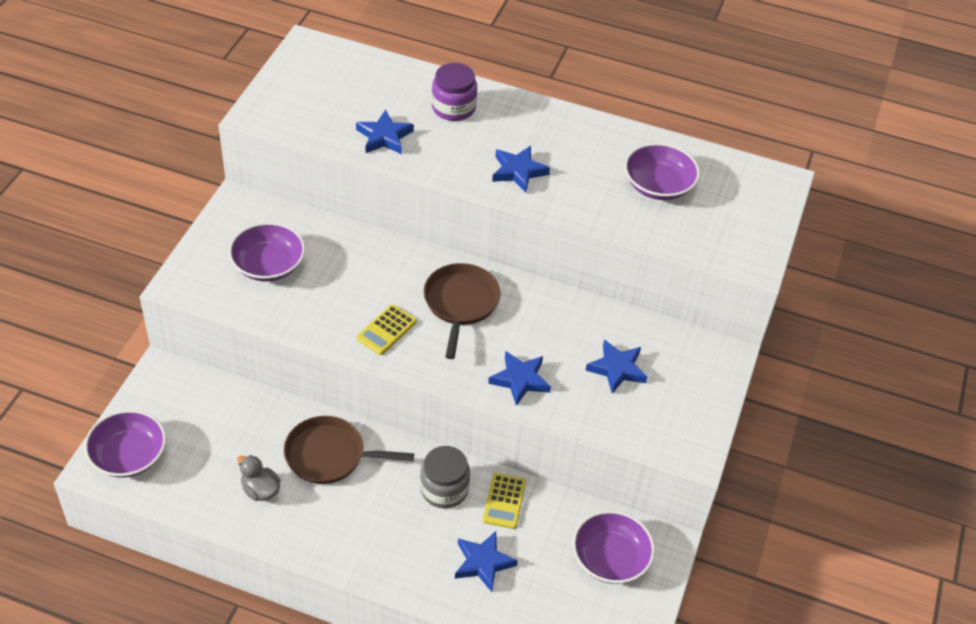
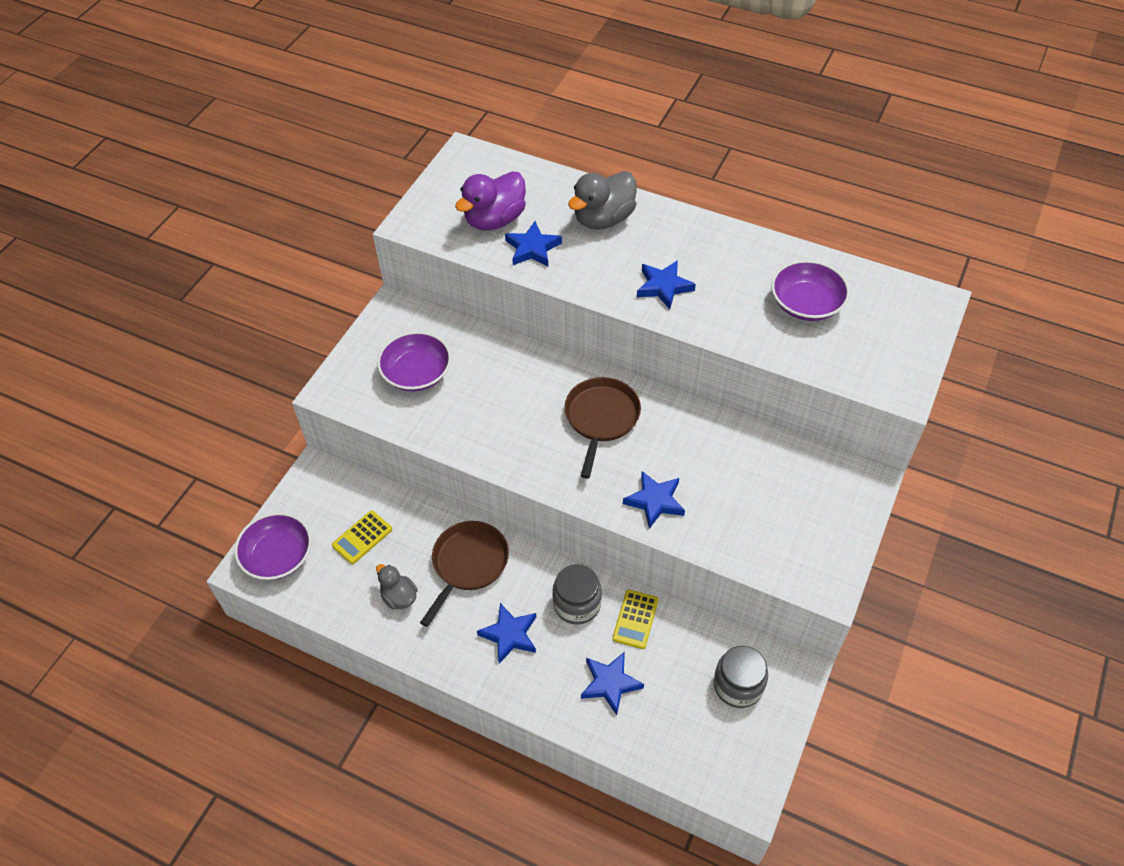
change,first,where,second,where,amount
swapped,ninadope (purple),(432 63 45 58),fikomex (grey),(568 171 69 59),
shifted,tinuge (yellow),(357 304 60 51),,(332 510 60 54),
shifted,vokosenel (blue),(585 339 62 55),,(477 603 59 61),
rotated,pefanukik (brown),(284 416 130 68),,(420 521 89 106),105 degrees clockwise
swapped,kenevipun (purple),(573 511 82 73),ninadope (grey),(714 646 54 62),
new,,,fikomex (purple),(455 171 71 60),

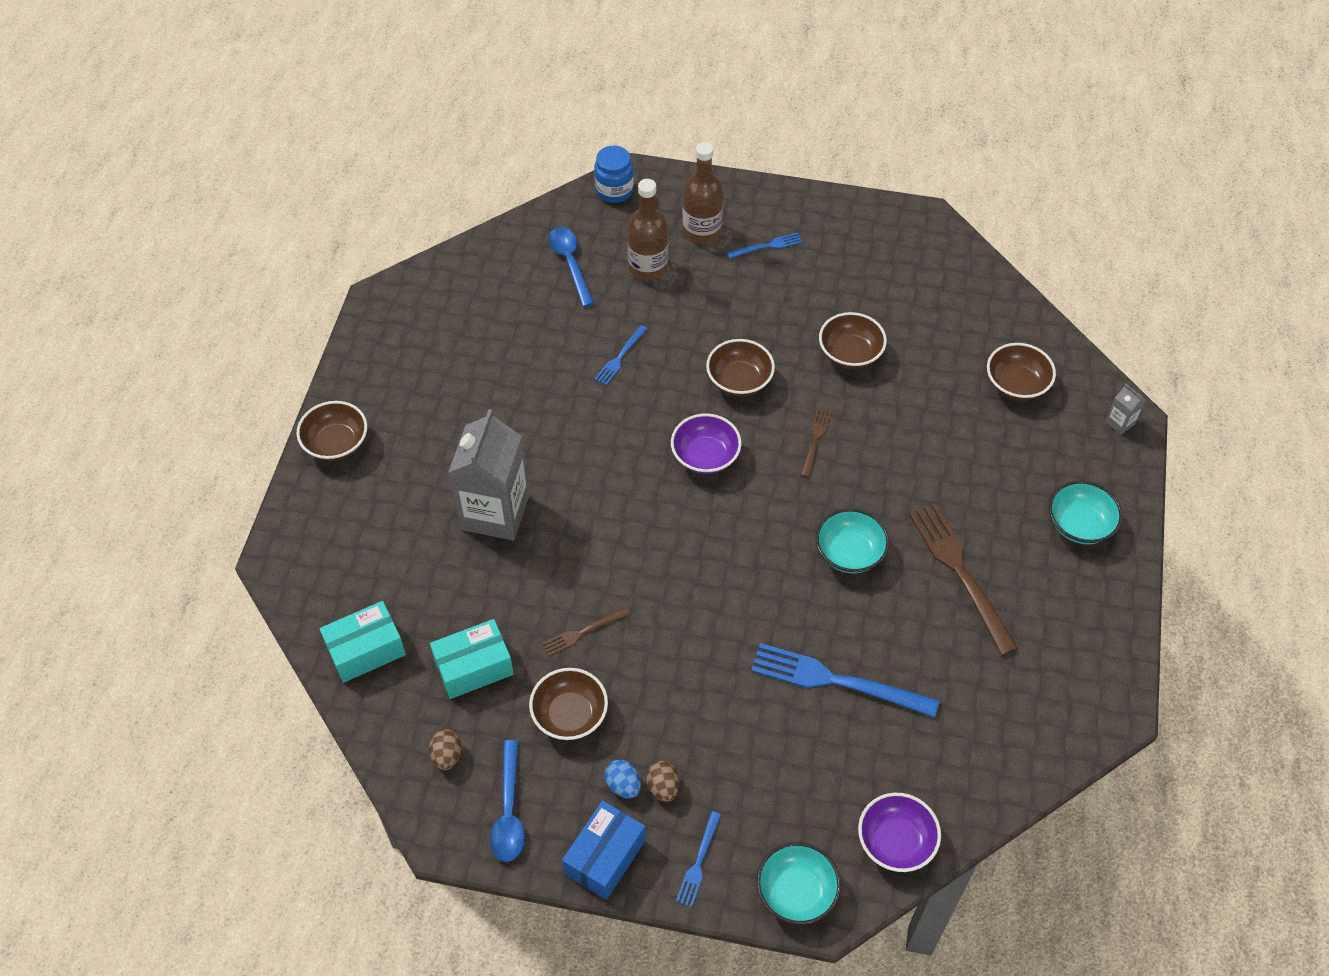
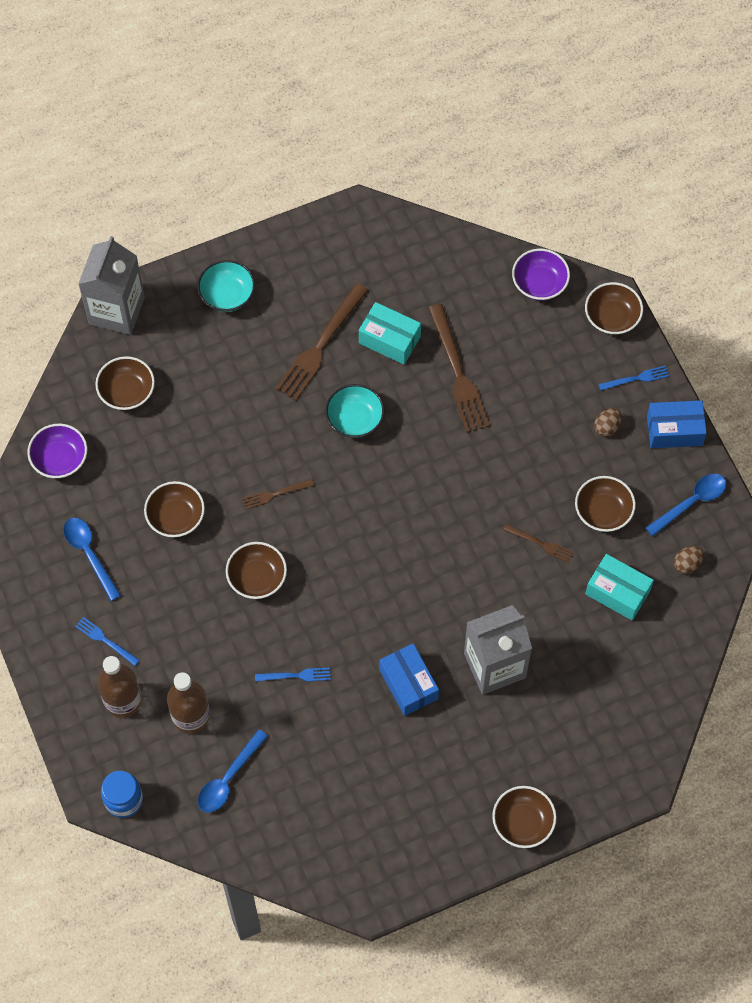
change,first,where,second,where,amount
scaled,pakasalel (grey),(1105 384 41 51),,(78 236 67 99),x2.49
shifted,kenevipun (purple),(671 414 71 60),,(27 424 60 54),
shifted,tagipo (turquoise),(320 601 86 82),,(359 302 62 63),
repainted,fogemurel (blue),(751 643 188 75),fogemurel (brown),(428 304 62 129),
gone,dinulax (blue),(605 760 36 39),,,
repainted,kenevipun (turquoise),(757 842 84 83),kenevipun (brown),(585 282 58 53),
new,,,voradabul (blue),(63 518 58 83),
new,,,tagipo (blue),(379 644 60 72),

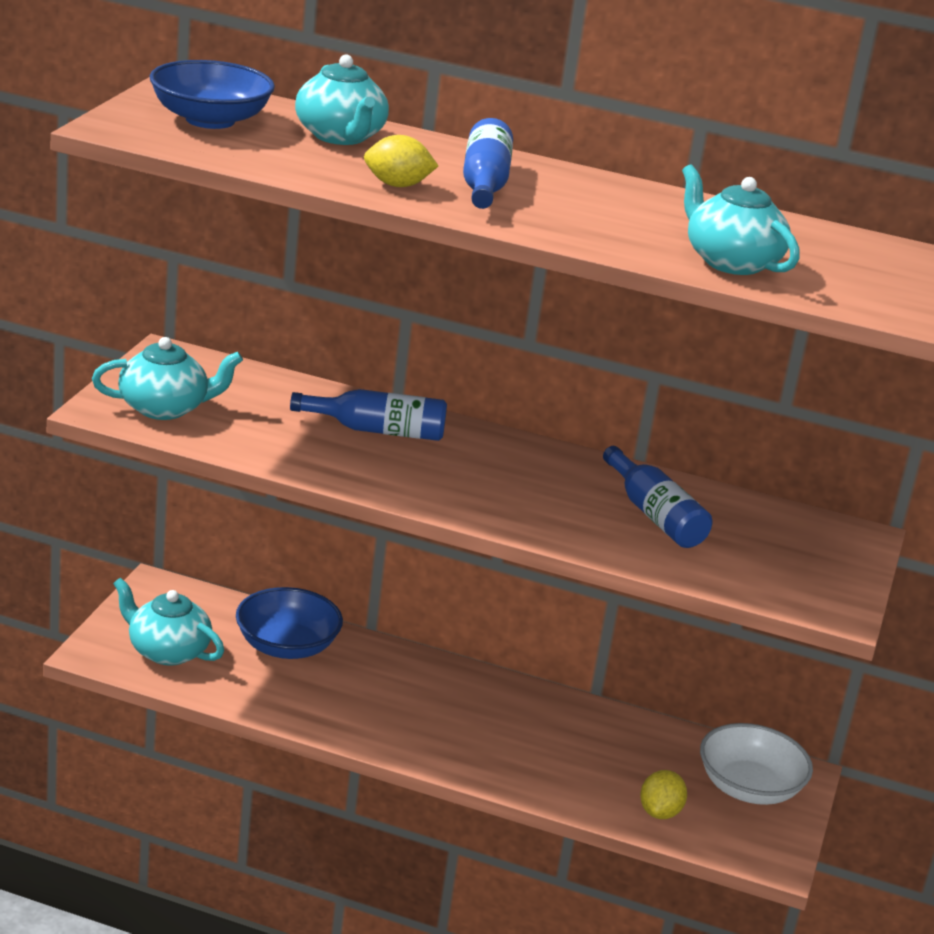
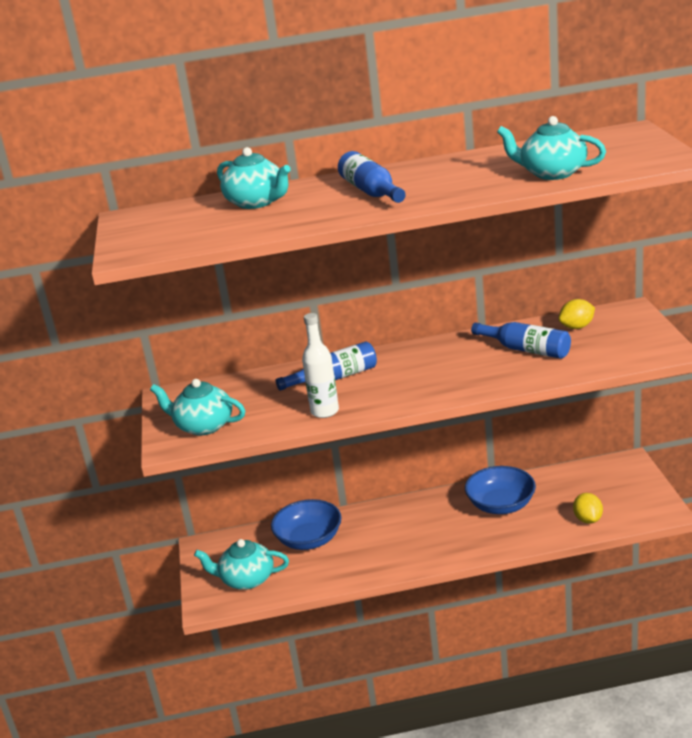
change,first,where,second,where,amount
shifted,kenevipun (blue),(150 60 125 69),,(465 466 71 48),
shifted,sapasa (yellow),(364 135 74 52),,(559 299 36 30),
rotated,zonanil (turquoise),(92 337 151 83),,(150 379 95 56),120 degrees counterclockwise
gone,kenevipun (white),(700 723 113 82),,,
new,,,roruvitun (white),(302 313 37 105),

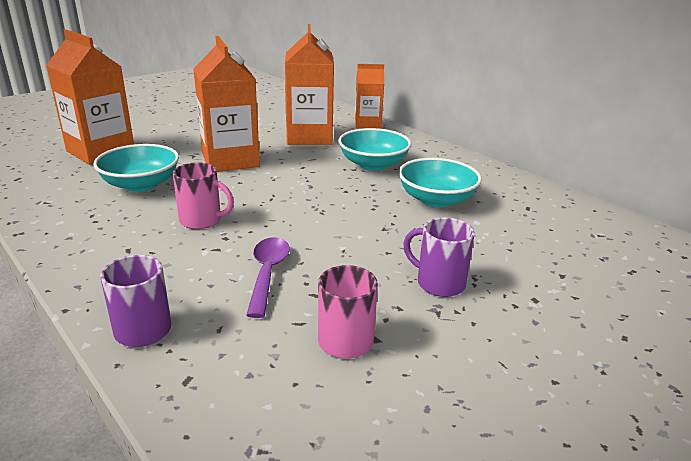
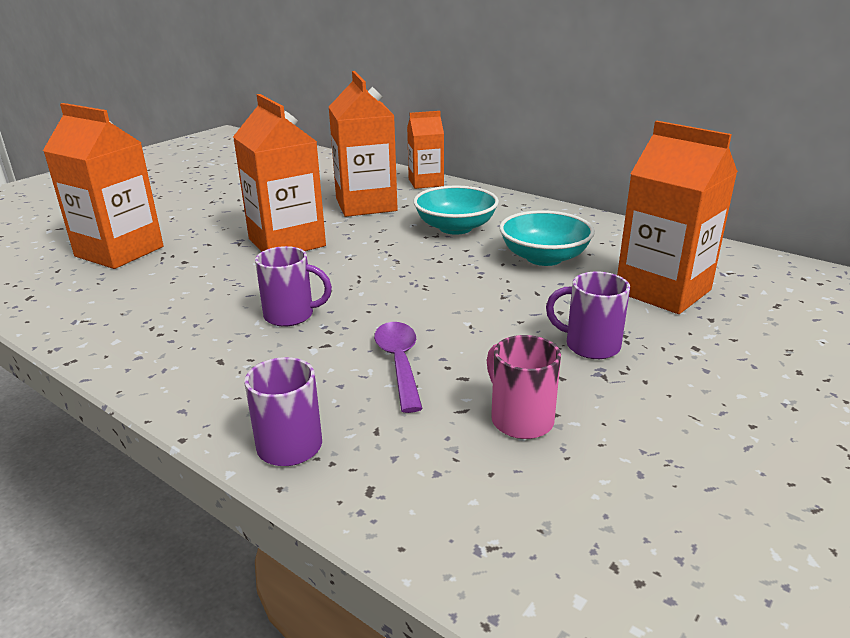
change,first,where,second,where,amount
gone,kenevipun (turquoise),(93 144 86 48),,,
repainted,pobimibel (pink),(173 162 61 67),pobimibel (purple),(255 246 77 81),
new,,,pakasalel (orange),(617 121 121 193),

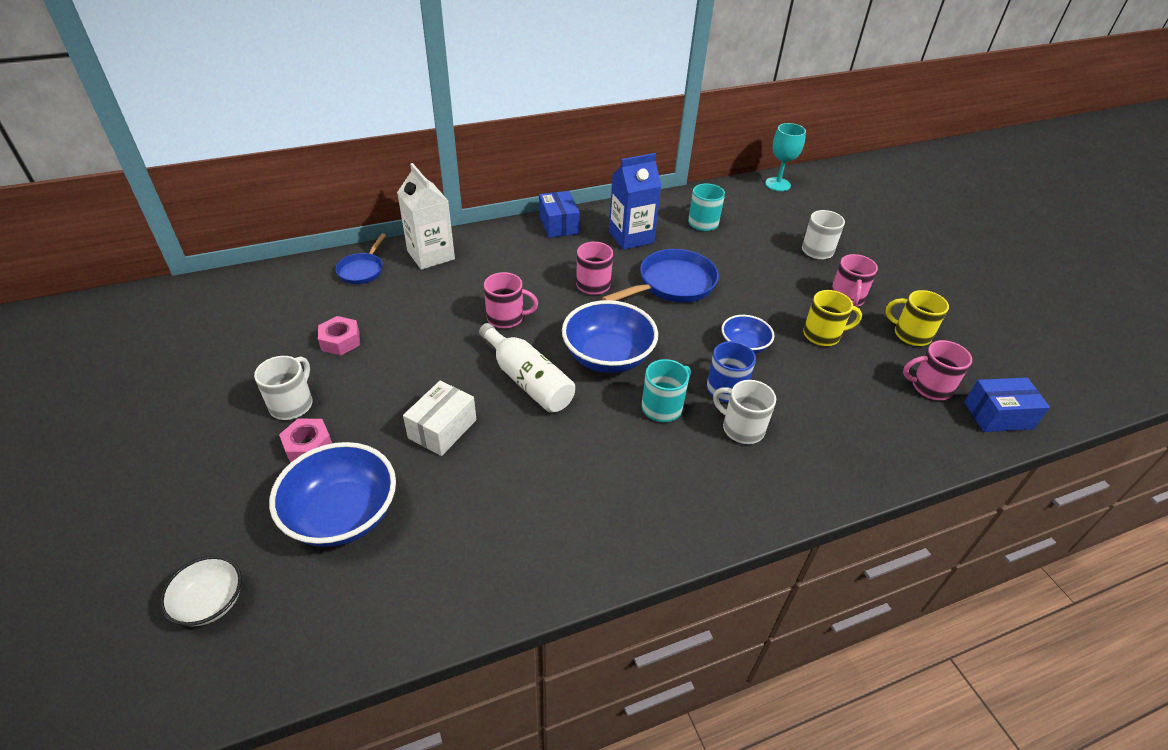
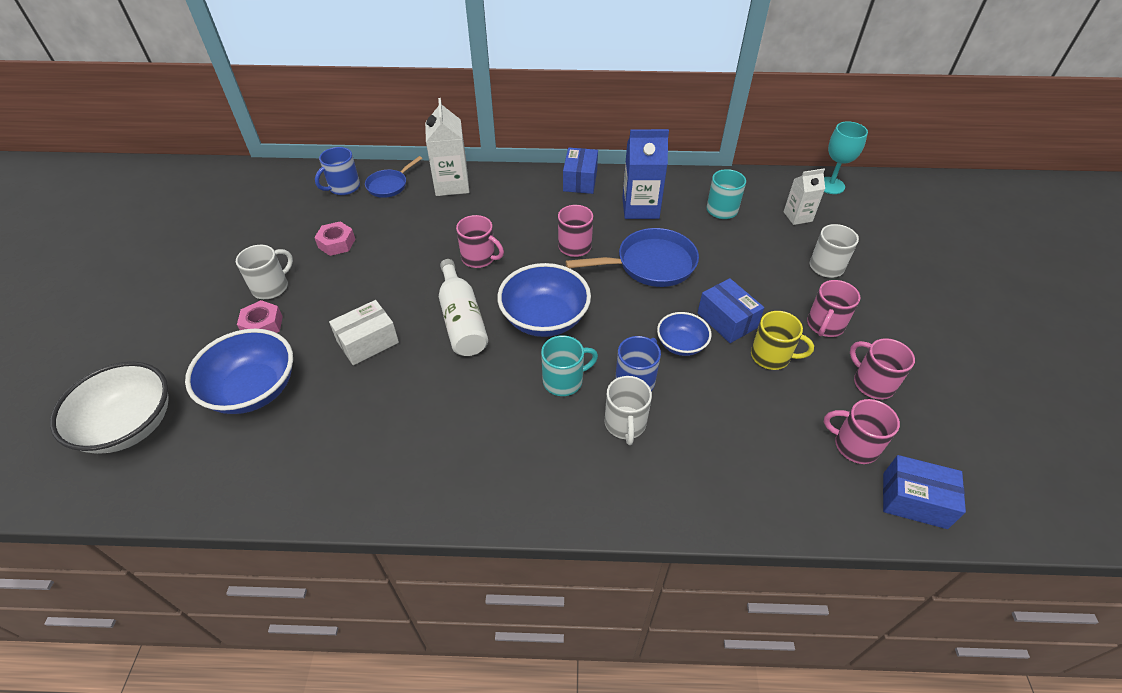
change,first,where,second,where,amount
repainted,pobimibel (yellow),(885 290 64 56),pobimibel (pink),(850 338 65 62),
rotated,pobimibel (white),(713 380 63 64),,(605 376 47 69),150 degrees counterclockwise
scaled,kenevipun (white),(160 556 82 71),,(50 362 118 92),x1.76
new,,,pobimibel (blue),(315 147 45 48),
new,,,pakasalel (white),(784 168 41 57),
new,,,tagipo (blue),(698 278 66 65),

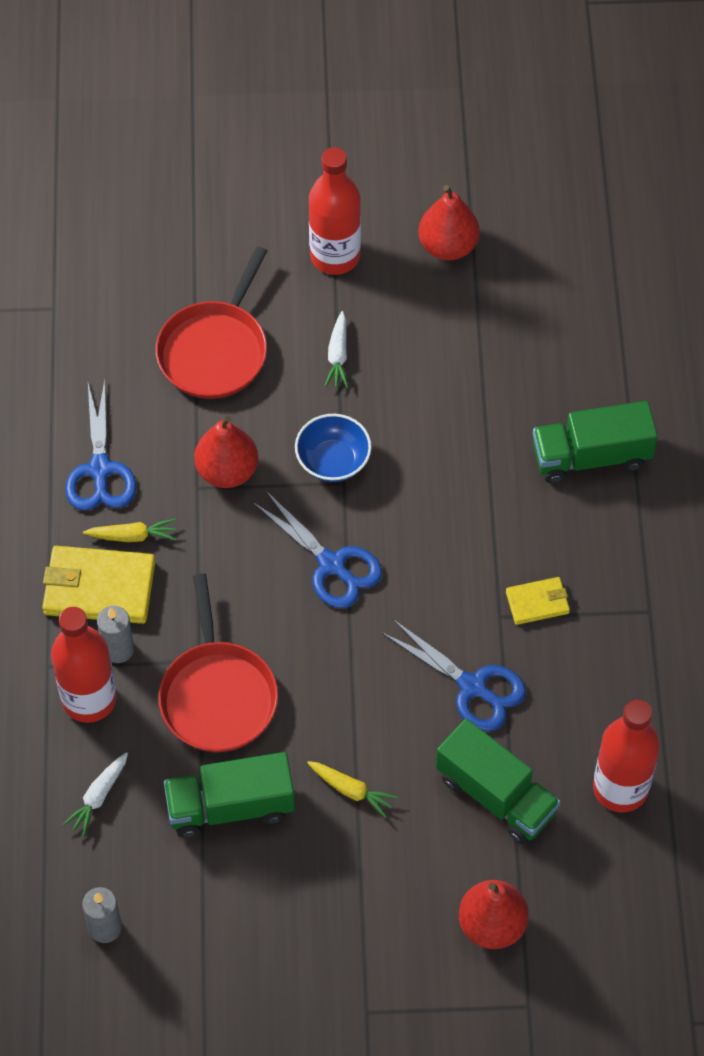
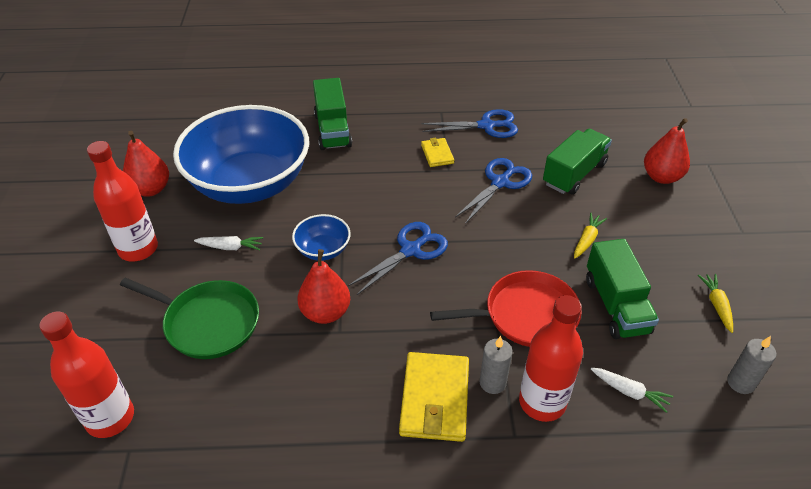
change,first,where,second,where,amount
repainted,pefanukik (red),(156 246 111 153),pefanukik (green),(120 278 139 81),
shifted,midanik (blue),(65 379 71 132),,(421 109 97 29),
shifted,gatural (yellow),(83 519 93 23),,(698 274 35 59),
shifted,roruvitun (red),(593 699 67 113),,(39 312 95 126),
new,,,kenevipun (blue),(173 105 136 99),

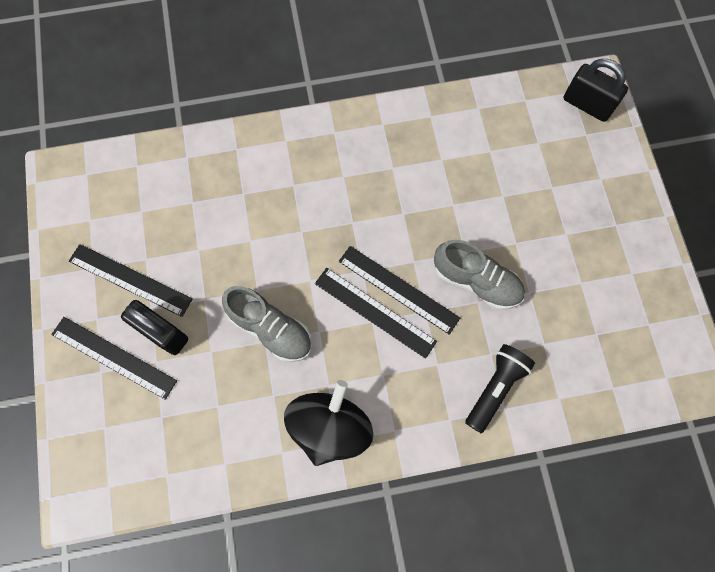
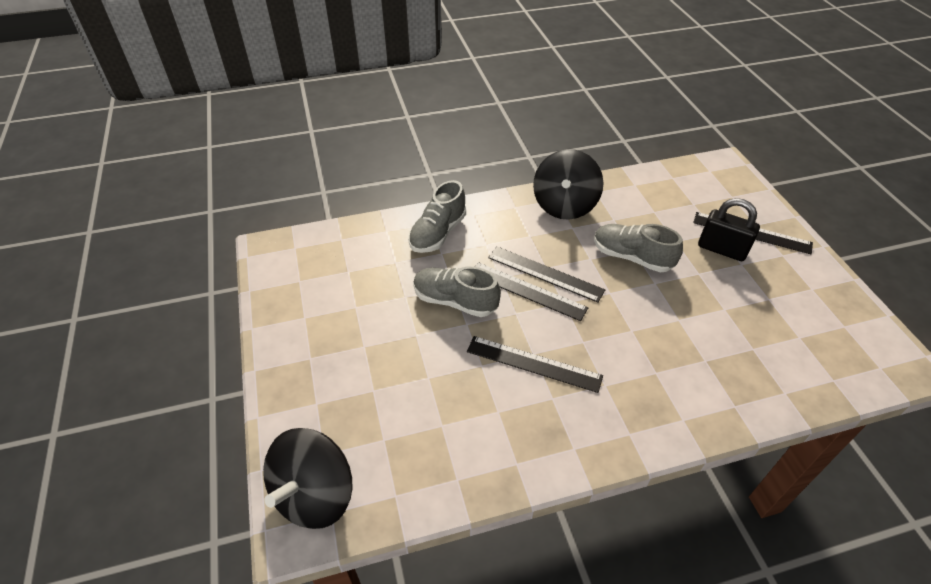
change,first,where,second,where,amount
swapped,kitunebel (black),(564 59 64 63),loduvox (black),(263 428 90 101),
shifted,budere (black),(69 244 123 73),,(467 336 136 57),
swapped,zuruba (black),(465 344 70 89),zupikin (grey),(408 180 58 73),

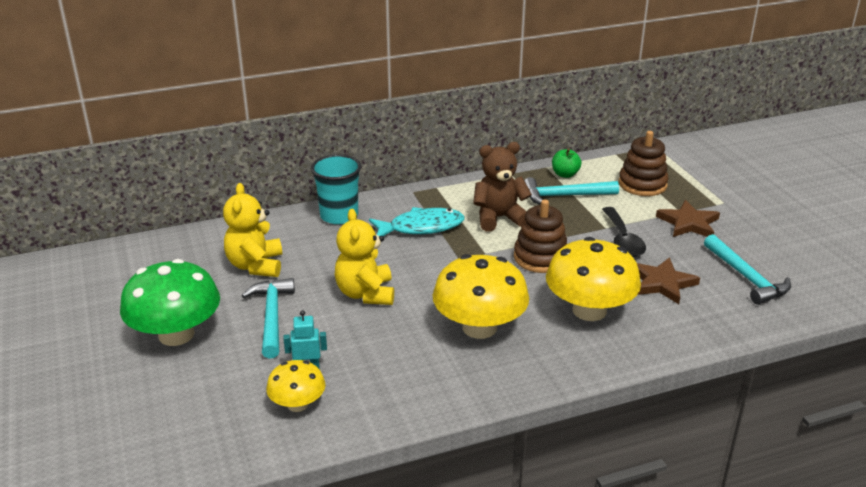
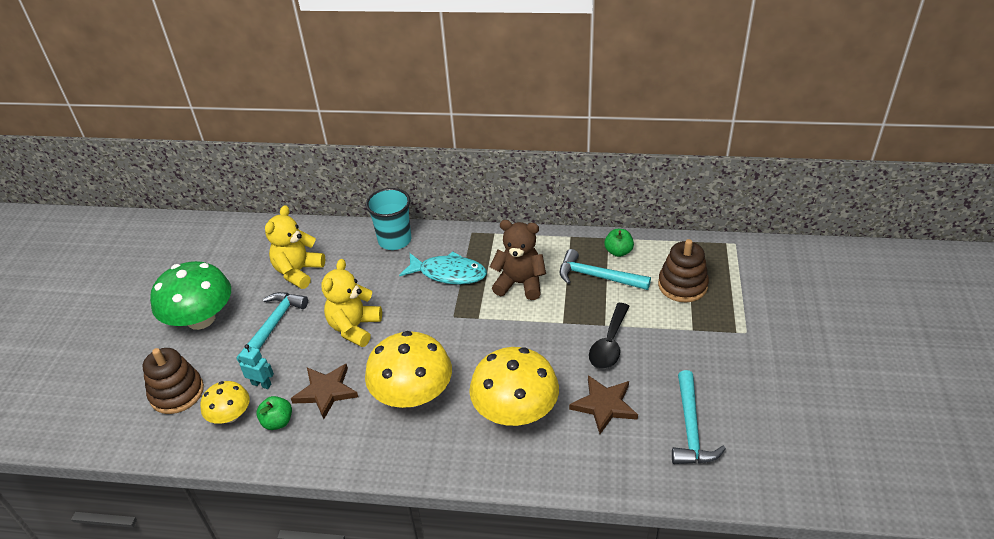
change,first,where,second,where,amount
shifted,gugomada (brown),(514 200 53 73),,(143 348 61 66),
shifted,vokosenel (brown),(656 200 64 37),,(291 364 67 55),
new,,,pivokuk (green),(256 396 36 34),

